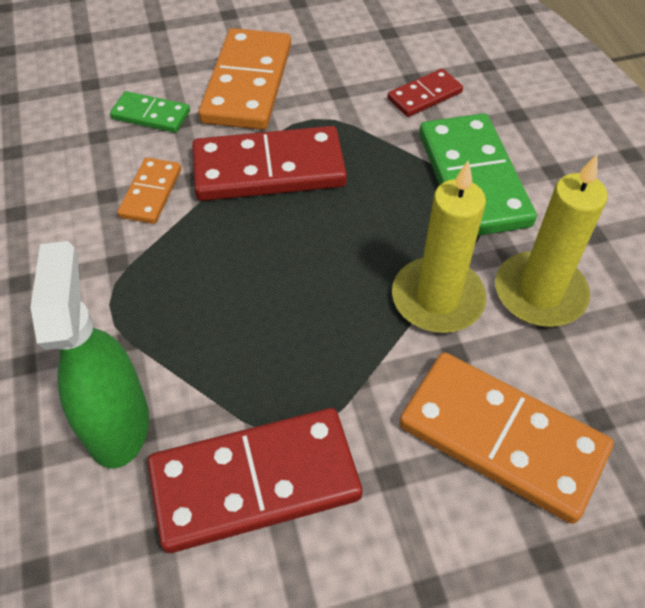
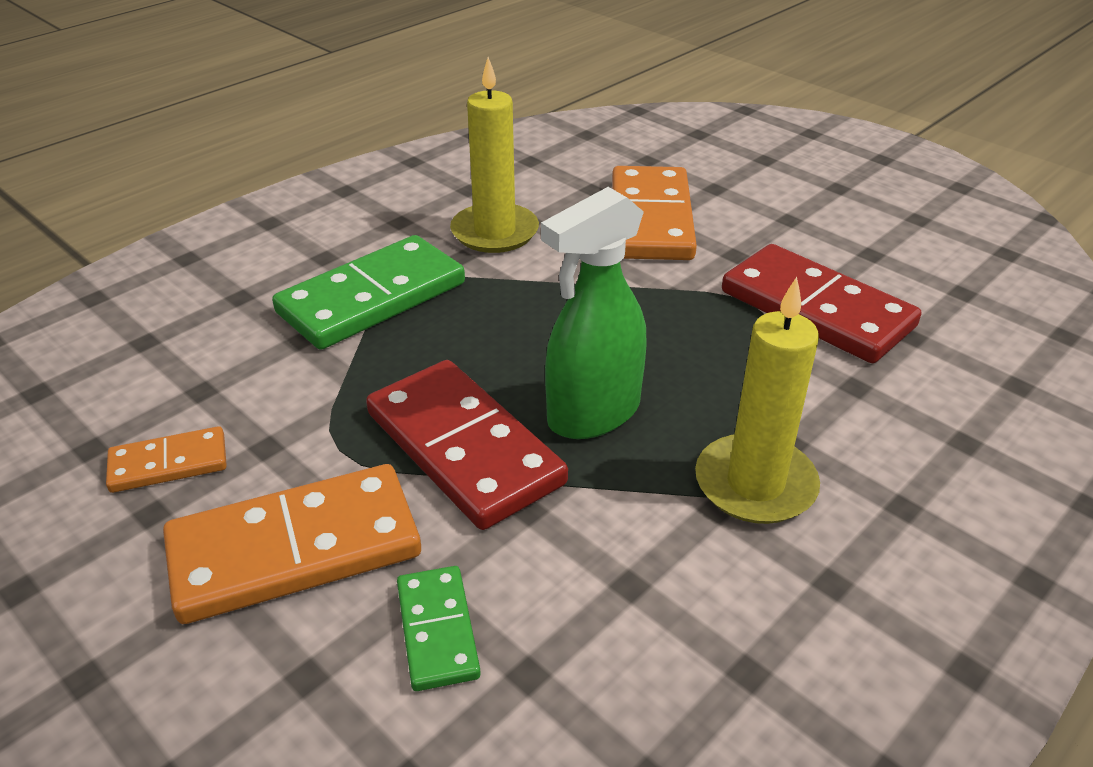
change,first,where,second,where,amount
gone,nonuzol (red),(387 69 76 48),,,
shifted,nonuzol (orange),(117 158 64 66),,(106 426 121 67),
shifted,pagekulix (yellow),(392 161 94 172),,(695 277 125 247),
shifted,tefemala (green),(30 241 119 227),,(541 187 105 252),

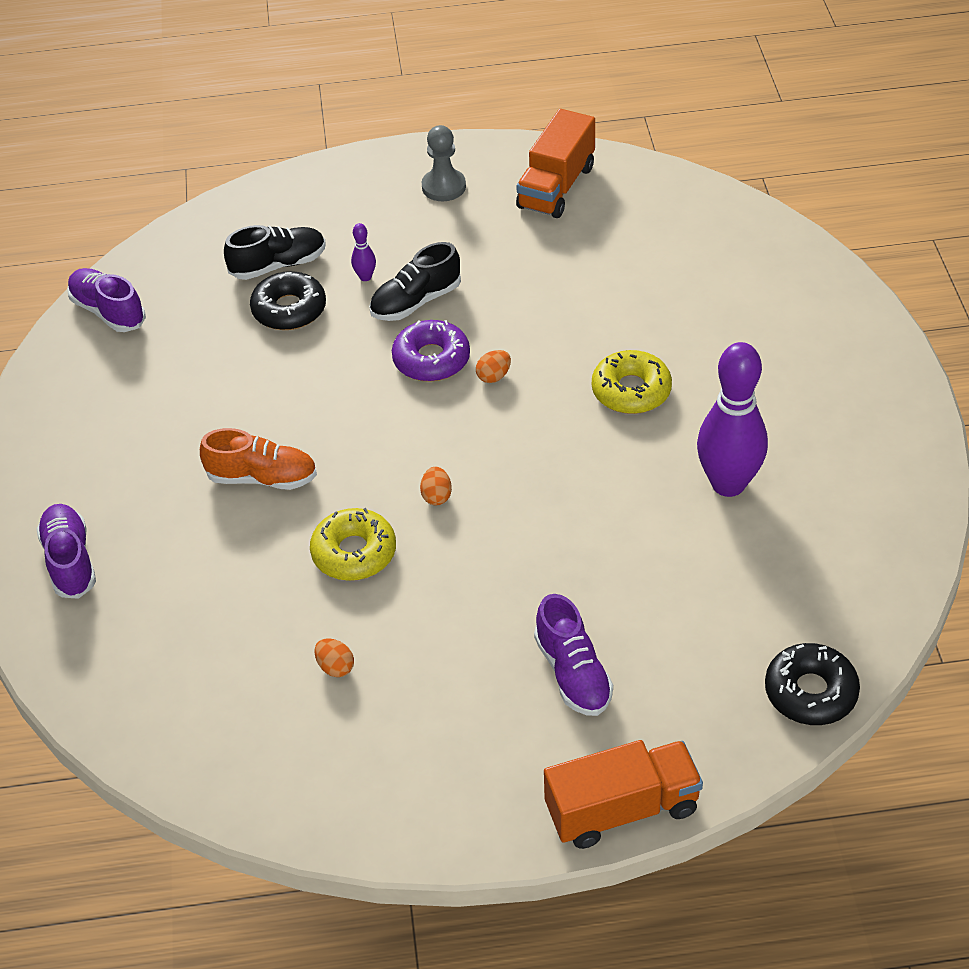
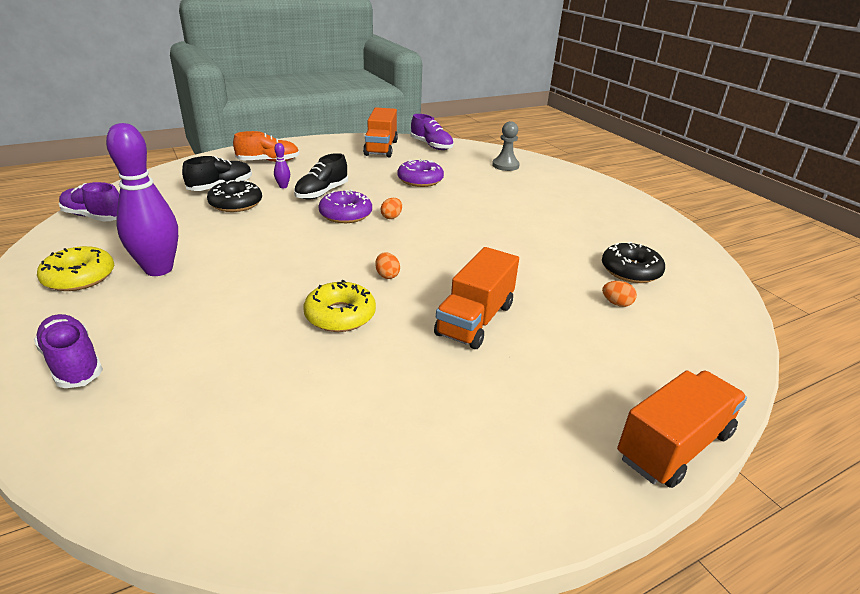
change,first,where,second,where,amount
shifted,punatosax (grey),(422 125 44 76),,(492 121 28 50),
shifted,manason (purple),(697 342 71 155),,(106 123 72 153),
shifted,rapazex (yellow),(592 350 80 64),,(37 246 77 45),
shifted,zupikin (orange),(200 428 117 62),,(233 131 67 31),
shifted,zupikin (purple),(534 594 79 122),,(410 114 44 36),
shifted,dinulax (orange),(315 638 39 39),,(602 281 35 26),
shifted,rapazex (black),(765 643 95 82),,(602 242 63 41),
new,,,rapazex (purple),(397 159 47 28),
new,,,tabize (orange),(434 247 85 102),

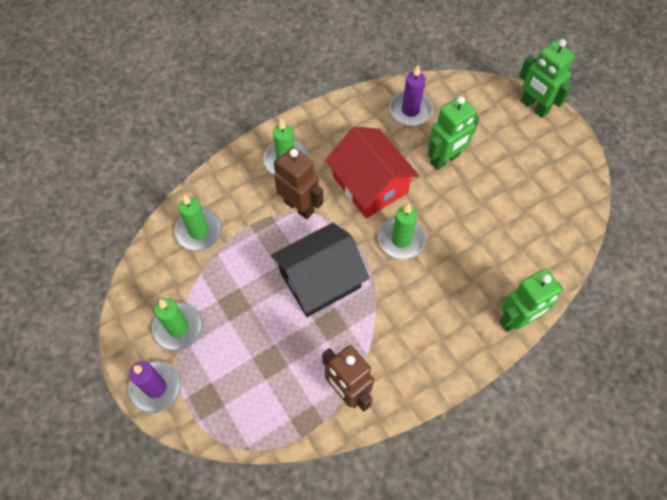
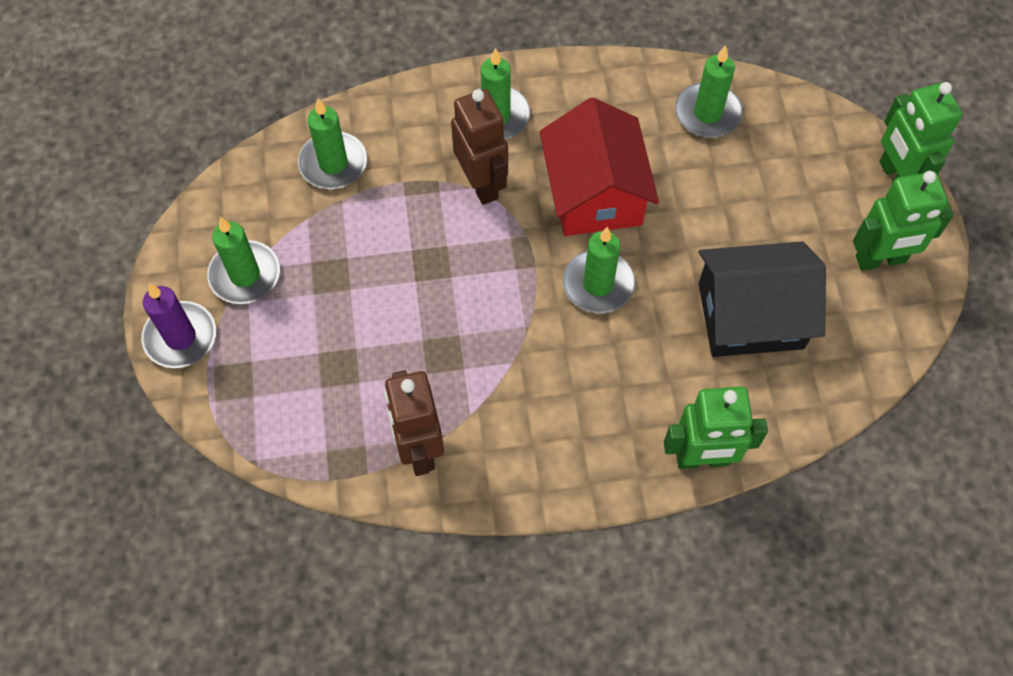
change,first,where,second,where,amount
repainted,pagekulix (purple),(389 65 44 61),pagekulix (green),(675 45 68 93),
shifted,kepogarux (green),(428 96 51 74),,(853 171 101 100),
shifted,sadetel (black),(271 223 99 94),,(699 241 127 116),

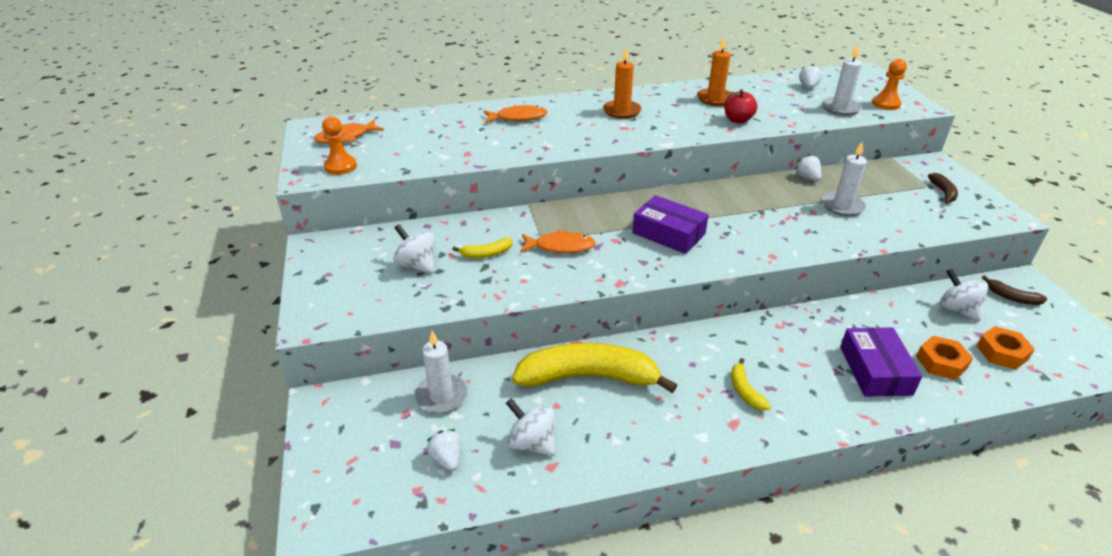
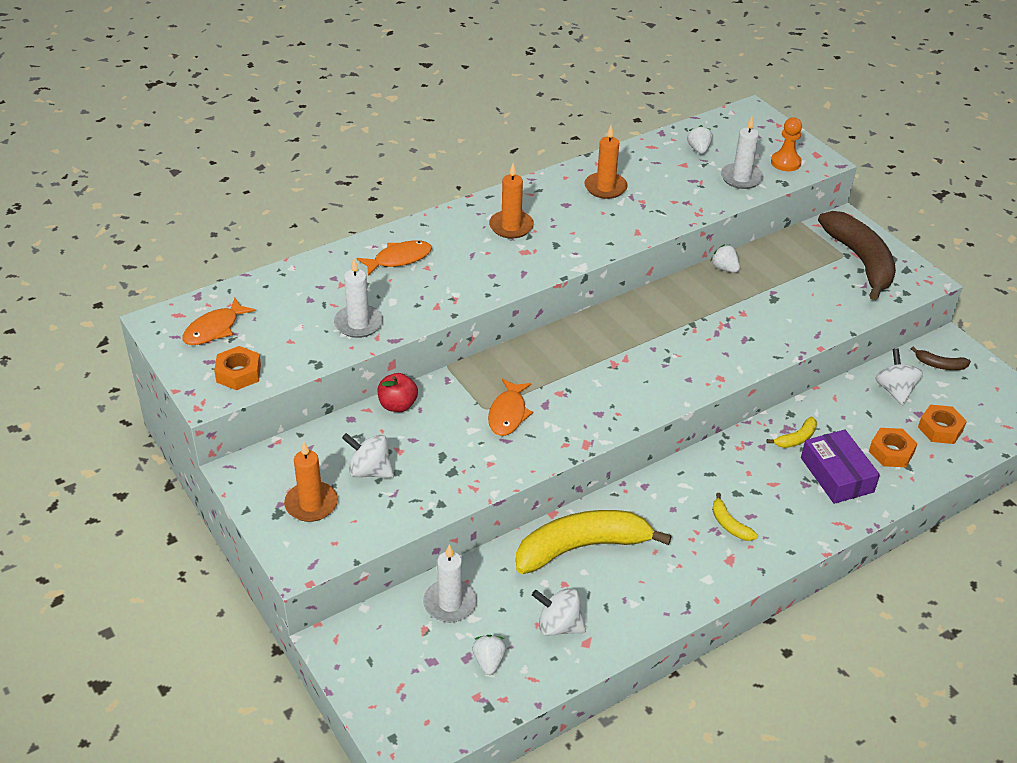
change,first,where,second,where,amount
shifted,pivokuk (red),(724 89 33 35),,(377 373 41 39),
swapped,punatosax (orange),(322 116 35 59),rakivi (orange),(214 346 47 44),
shifted,pagekulix (white),(822 142 45 74),,(334 258 49 80),
scaled,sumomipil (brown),(928 173 30 31),,(818 211 78 89),x2.35
gone,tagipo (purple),(632 195 77 59),,,
rotated,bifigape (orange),(520 230 76 23),,(488 378 45 58),120 degrees clockwise
shifted,sumomipil (yellow),(452 238 60 20),,(767 416 50 32),
rotated,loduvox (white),(940 269 48 53),,(875 348 48 58),45 degrees clockwise
rotated,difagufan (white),(427 429 34 42),,(472 635 34 40),45 degrees clockwise
new,,,pagekulix (orange),(284 442 54 80),

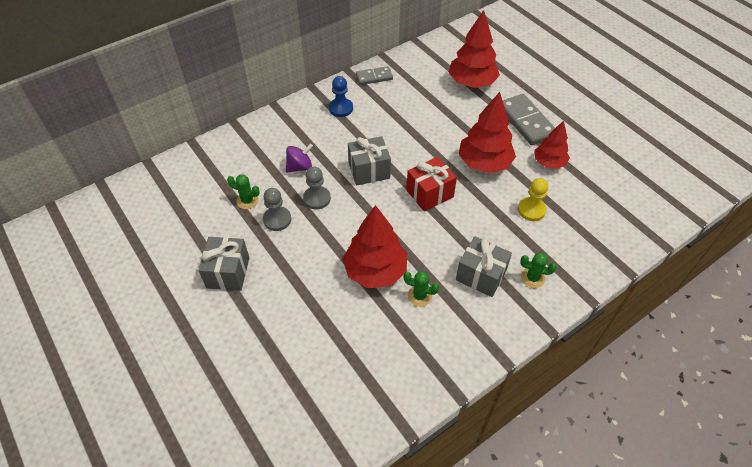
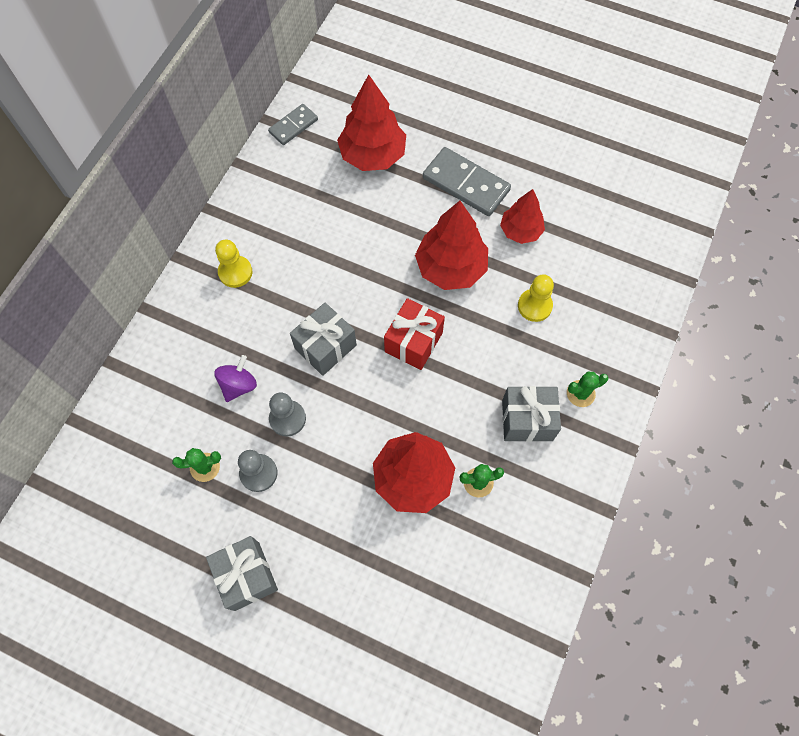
change,first,where,second,where,amount
shifted,nonuzol (grey),(356 66 37 19),,(268 104 50 41),
repainted,punatosax (blue),(329 76 24 41),punatosax (yellow),(215 239 37 49),

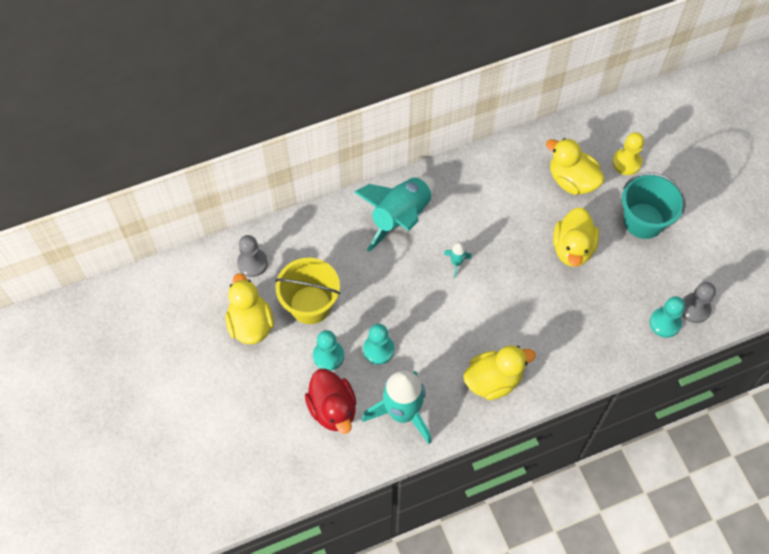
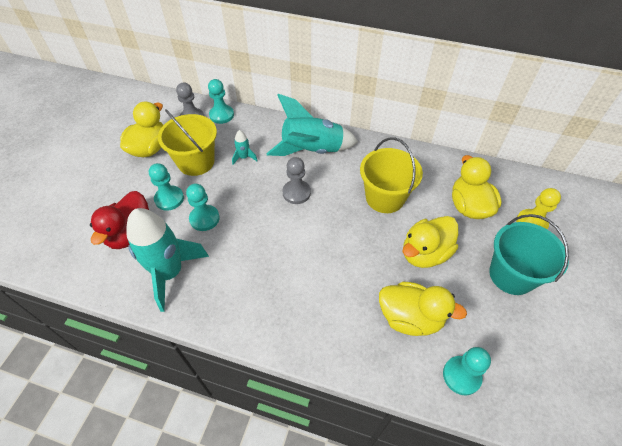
change,first,where,second,where,amount
shifted,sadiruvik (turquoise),(444 243 28 34),,(232 130 26 35),
shifted,punatosax (grey),(682 282 34 41),,(282 157 29 47),
shifted,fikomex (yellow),(463 345 73 55),,(379 282 88 54),
new,,,punatosax (turquoise),(208 79 26 45),
new,,,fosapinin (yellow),(360 137 63 76),

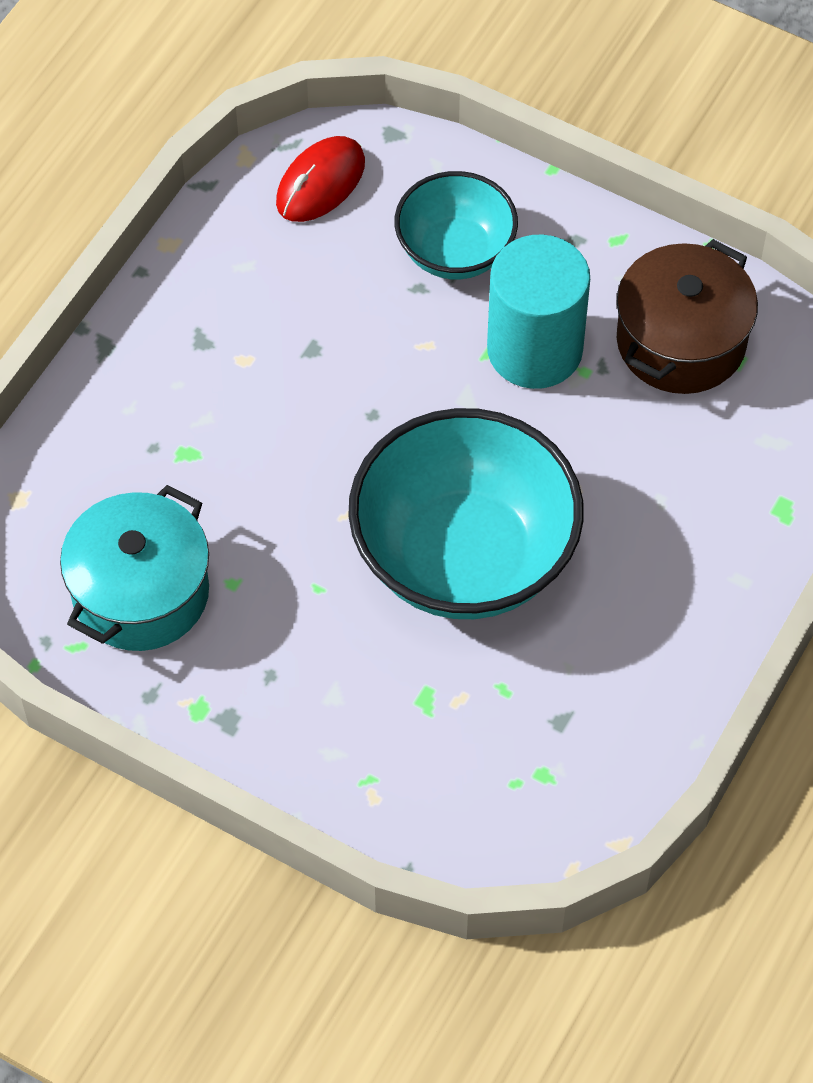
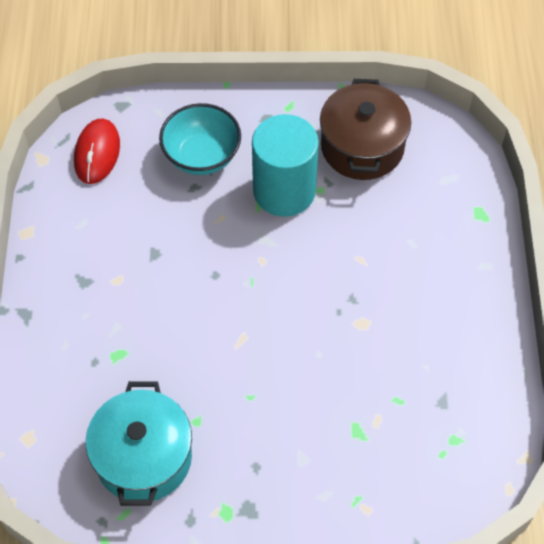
change,first,where,second,where,amount
gone,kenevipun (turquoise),(348 408 236 211),,,

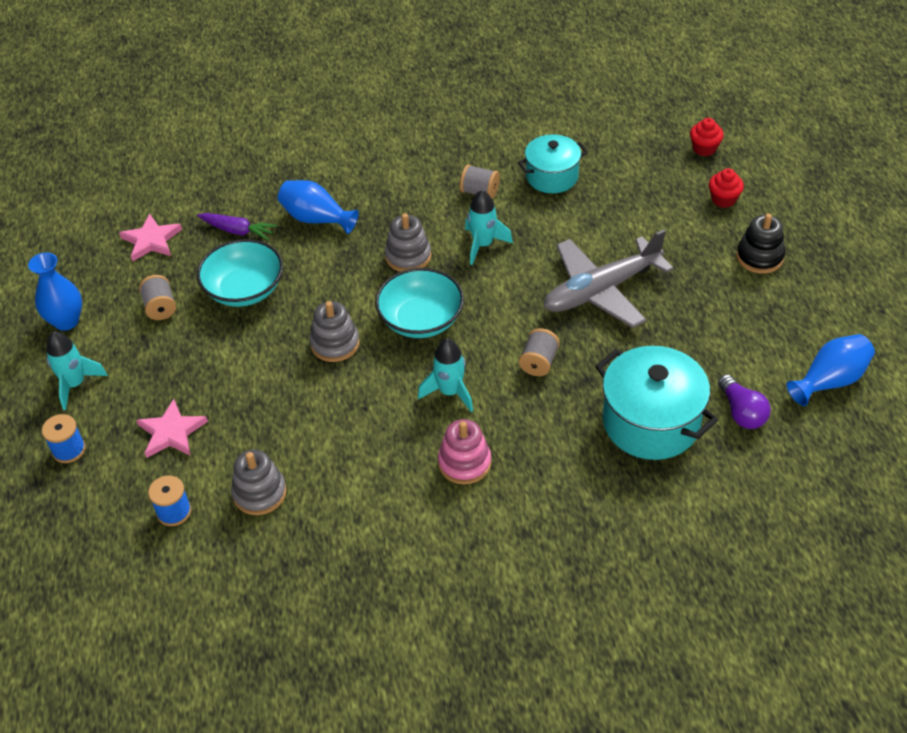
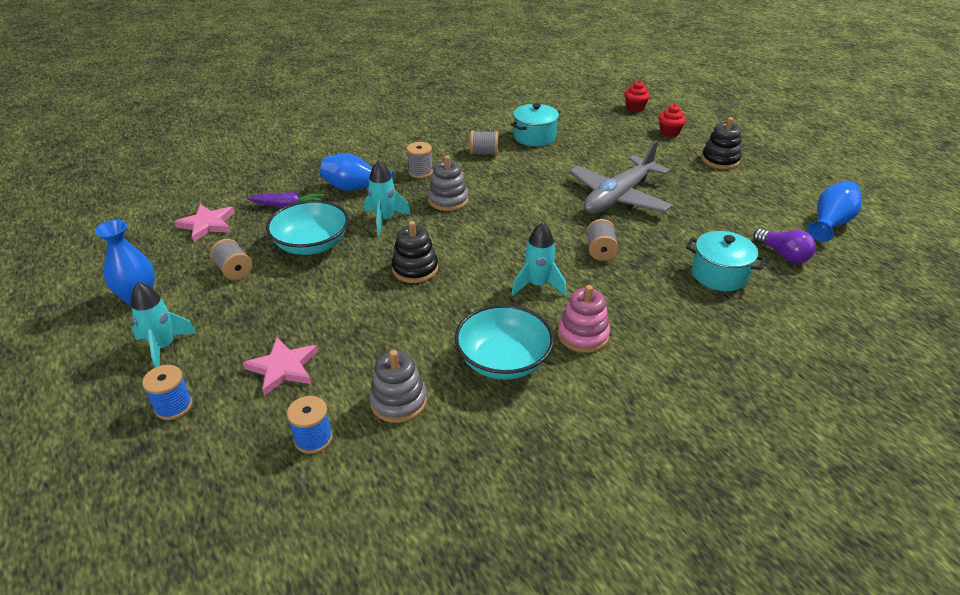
change,first,where,second,where,amount
shifted,sadiruvik (turquoise),(465 190 48 75),,(364 160 47 76),
shifted,kenevipun (turquoise),(375 268 89 70),,(455 304 99 76),
repainted,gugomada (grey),(310 301 50 61),gugomada (black),(392 221 46 62),
scaled,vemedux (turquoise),(595 346 123 114),,(686 231 80 60),x0.64
new,,,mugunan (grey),(407 142 26 37),

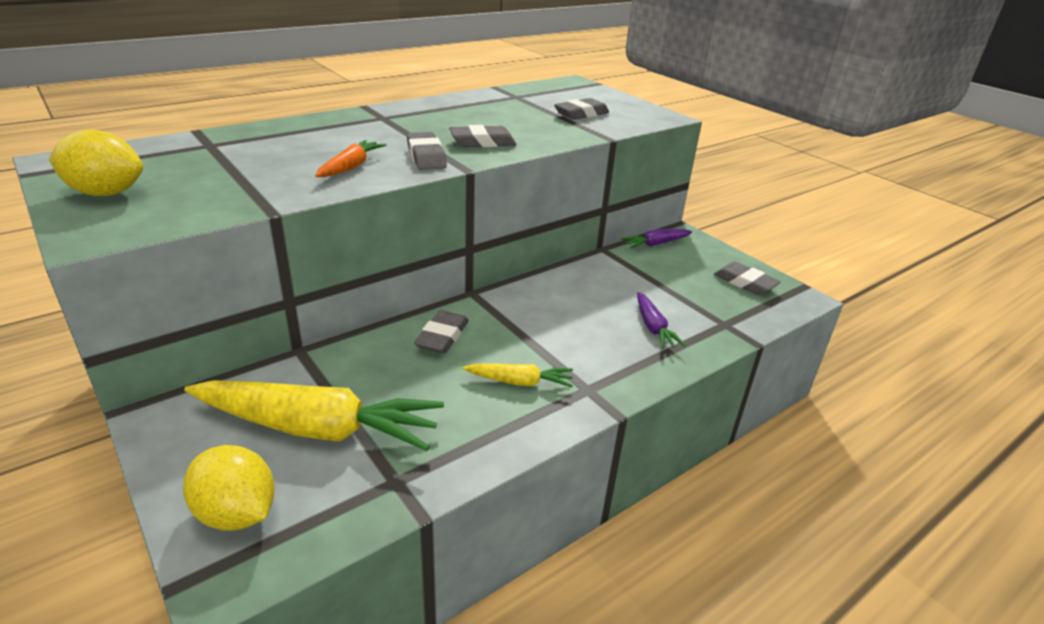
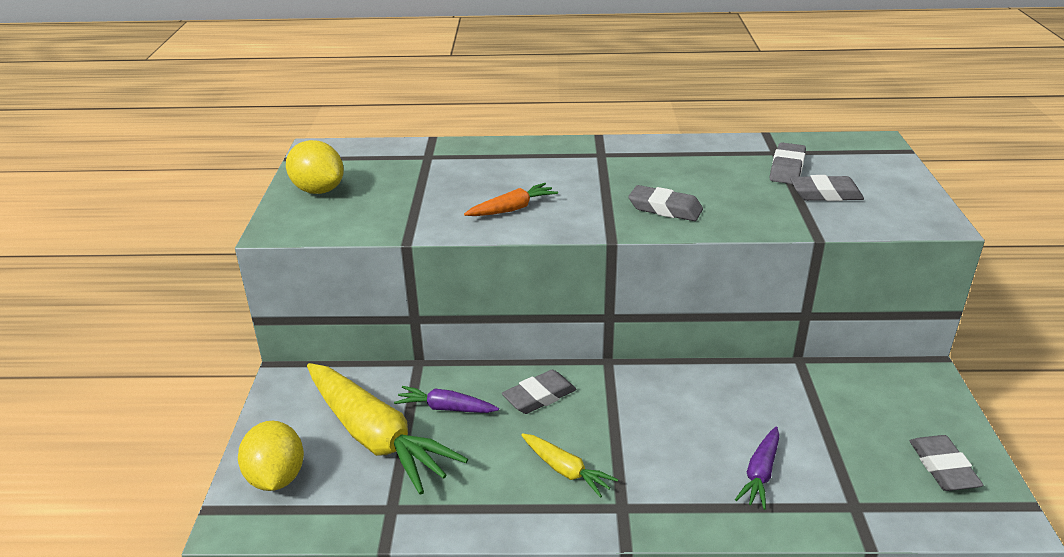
change,first,where,second,where,amount
shifted,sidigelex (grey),(407 132 40 38),,(770 142 36 42),
shifted,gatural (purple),(621 229 71 19),,(394 386 105 27),

